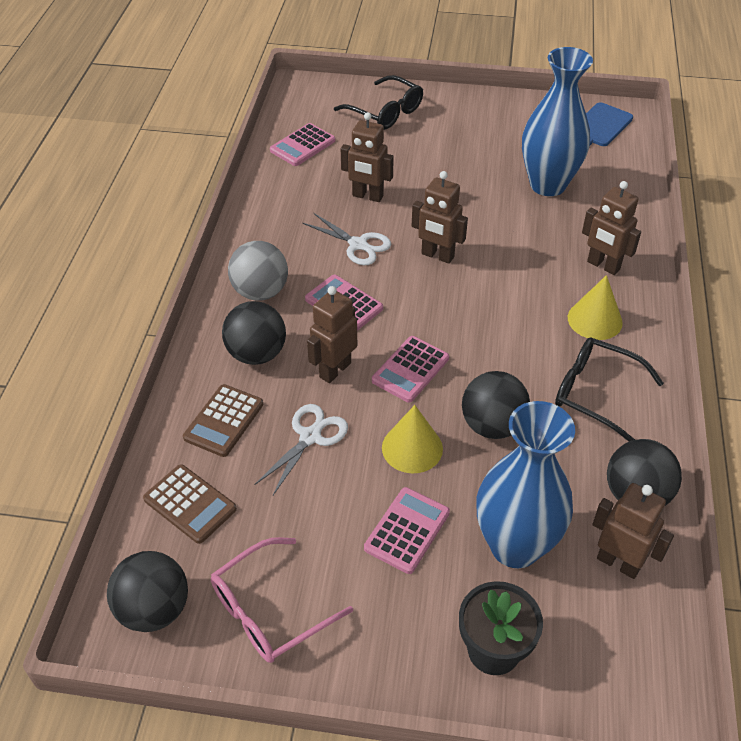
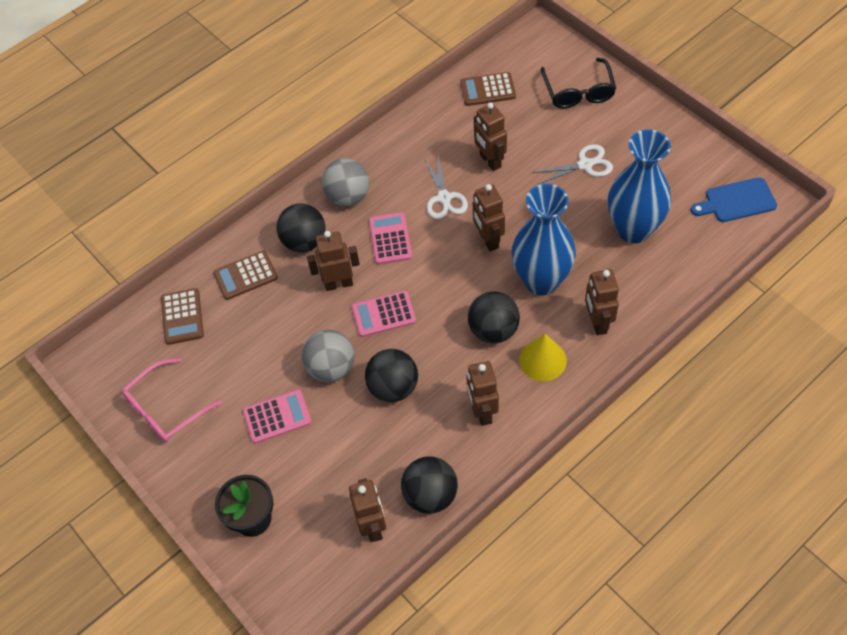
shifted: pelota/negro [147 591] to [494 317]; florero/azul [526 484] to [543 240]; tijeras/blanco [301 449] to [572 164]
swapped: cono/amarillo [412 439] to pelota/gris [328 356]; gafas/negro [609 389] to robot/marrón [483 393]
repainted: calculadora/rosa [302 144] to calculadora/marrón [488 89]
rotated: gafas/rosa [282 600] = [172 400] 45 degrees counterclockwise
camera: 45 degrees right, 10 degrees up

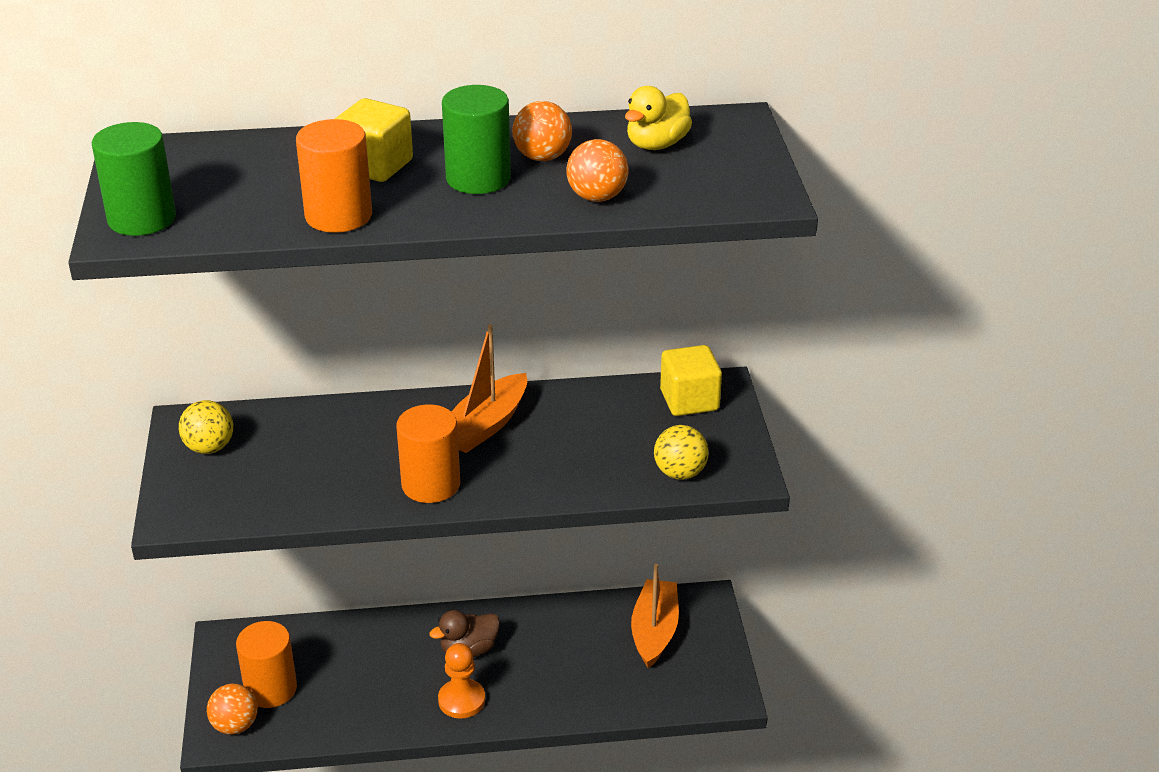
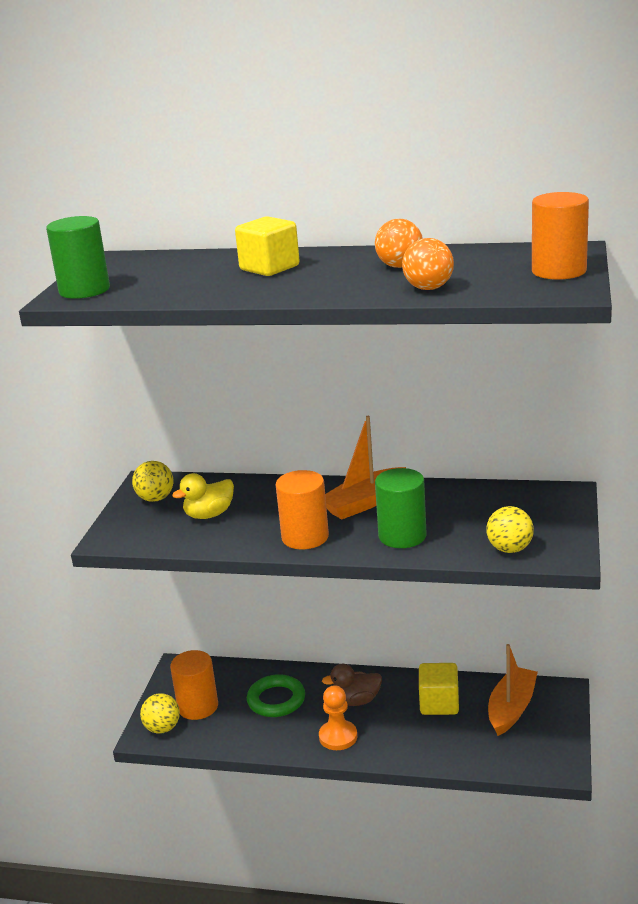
new: anillo/verde [276 695]
shifted: pato/amarillo [658 118] to [203 496]; cilindro/verde [476 139] to [400 508]; cubo/amarillo [691 380] to [439 689]; cilindro/naranja [334 176] to [560 236]
repainted: pelota/naranja [232 709] to pelota/amarillo [160 713]
camera: 20 degrees right, 10 degrees down

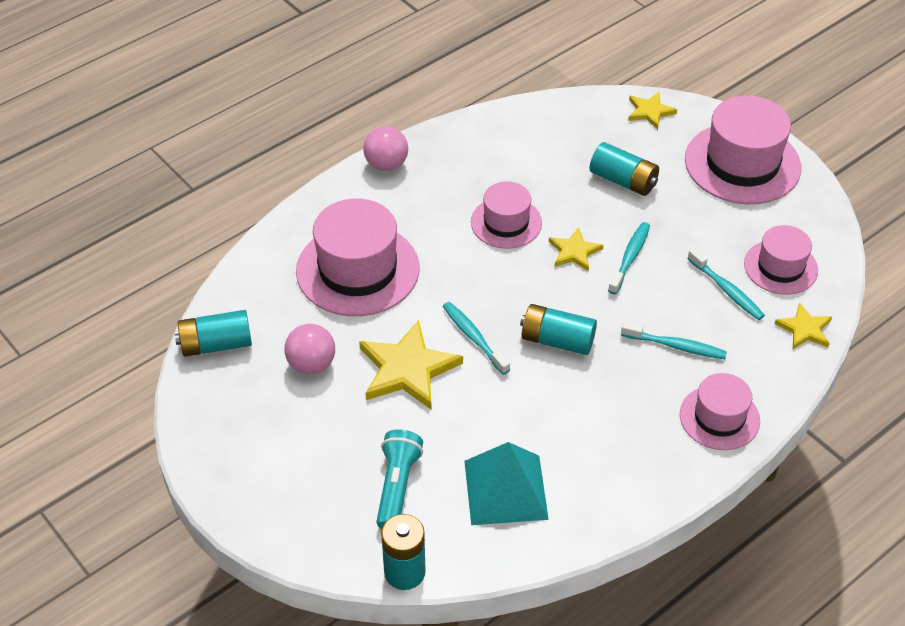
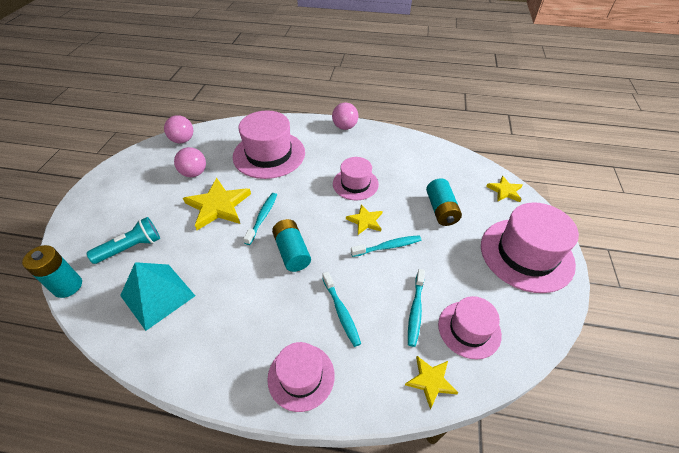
swapped: pila/turquesa [213 333] to pelota/rosa [178 129]
camera: 50 degrees right, 0 degrees up

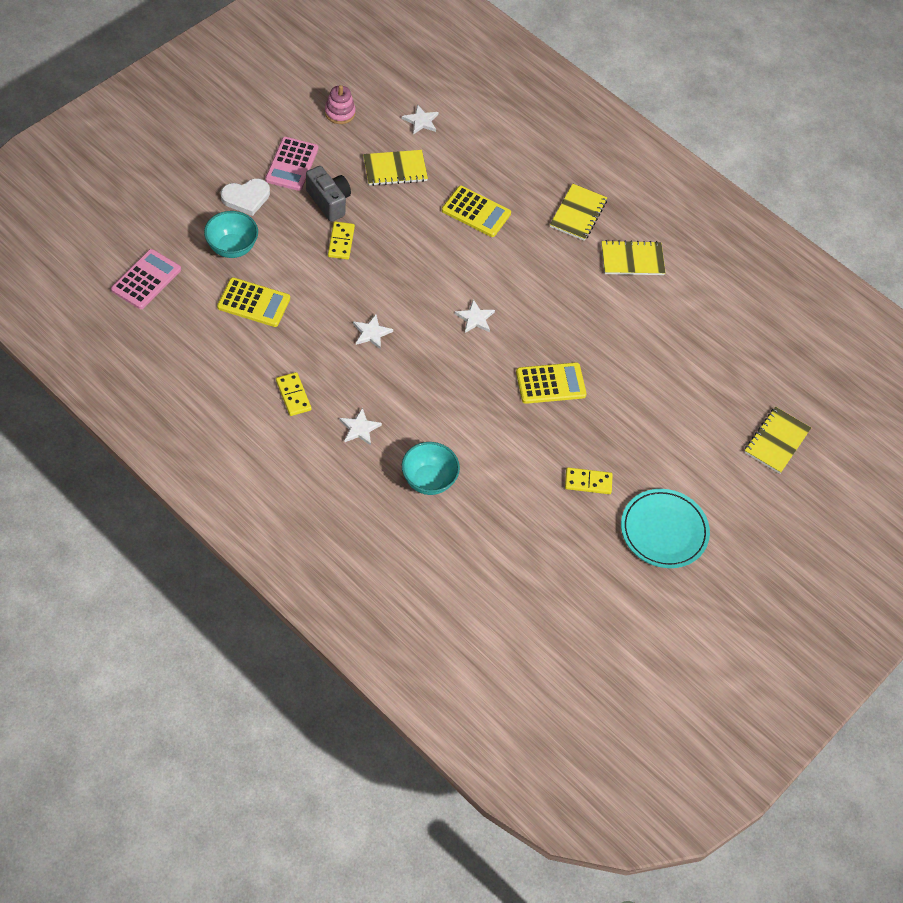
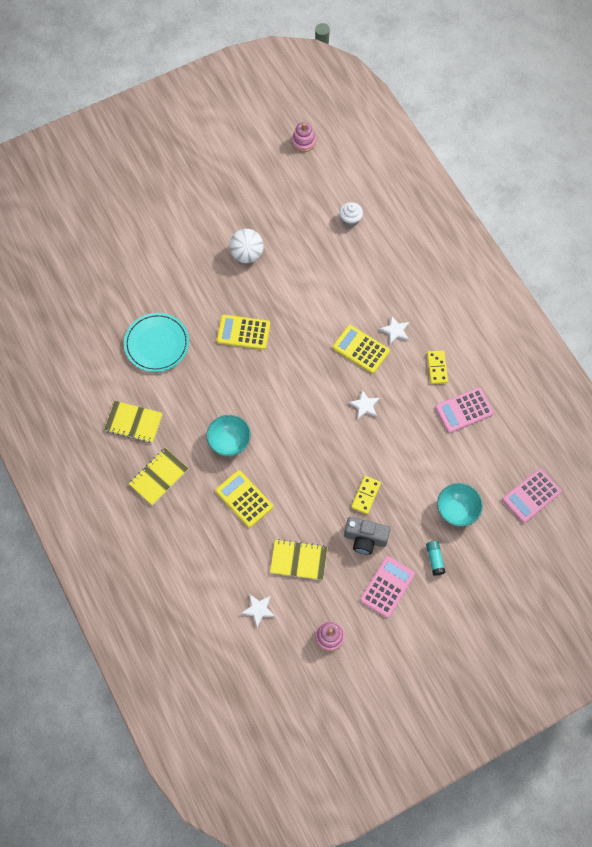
gone: estrella/blanco [475 316]; cuaderno/amarillo [777 440]
new: juguete apilable/rosa [304 137]; magdalena/blanco [351 214]; calculadora/rosa [464 410]
shifted: plato/turquesa [665 528] to [156 342]; cuenco/turquesa [431 468] to [228 435]; calculadora/amarillo [253 302] to [361 349]
swapped: ficha de dominó/amarillo [589 480] to pelota/blanco [246 246]; corazón/blanco [245 197] to barra de pegamento/turquesa [436 558]
rotated: cámara/gris [328 194] = [367 536] 60 degrees counterclockwise
camera: 155 degrees left, 10 degrees up

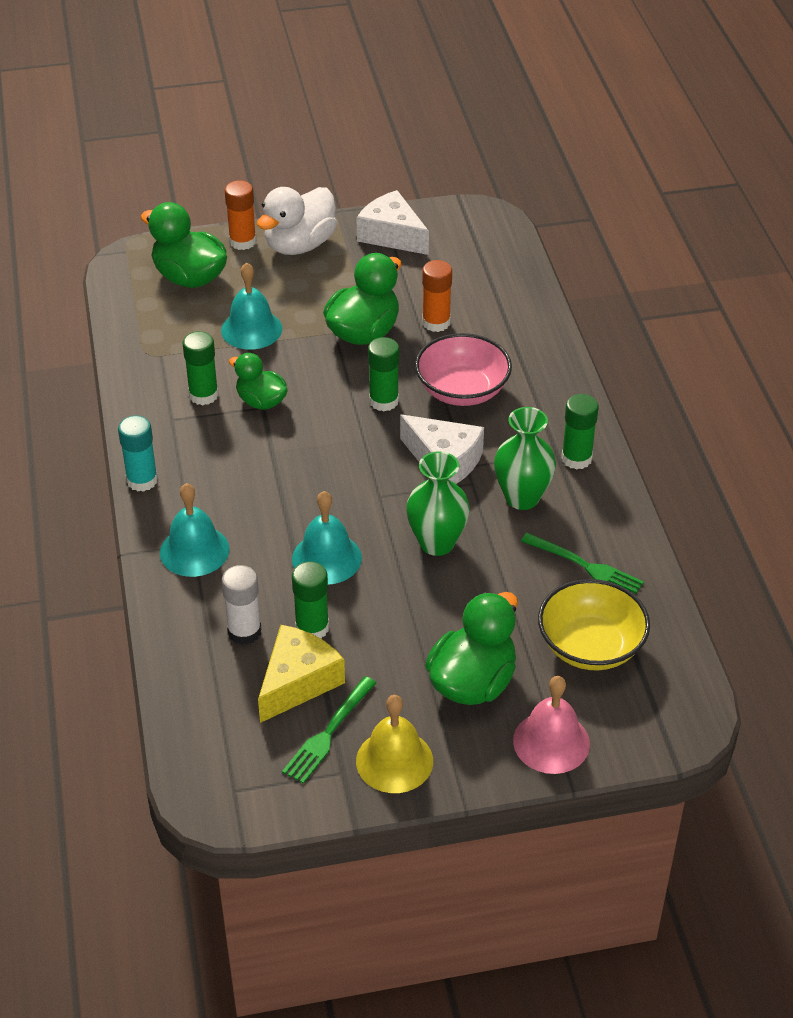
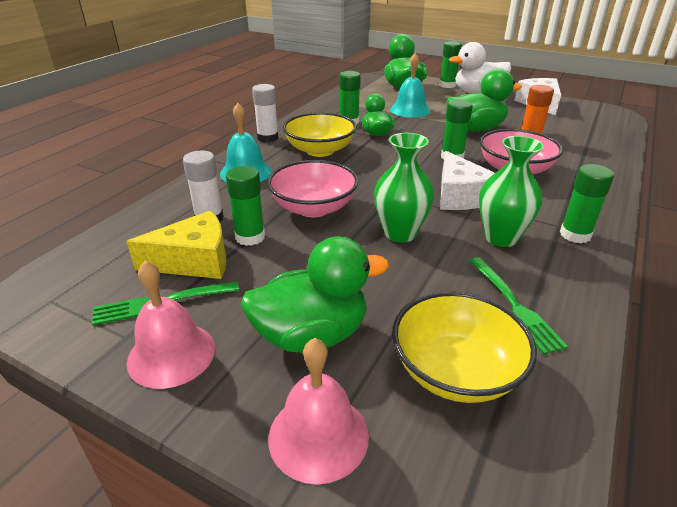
new: cuenco/amarillo [320 134]
swapped: campana/turquesa [327 537] to cuenco/rosa [312 188]
repainted: campana/amarillo [394 744] to campana/rosa [171 324]; barra de pegamento/turquesa [138 453] to barra de pegamento/blanco [265 113]; barra de pegamento/naranja [240 215] to barra de pegamento/verde [450 64]
camera: 40 degrees right, 10 degrees down

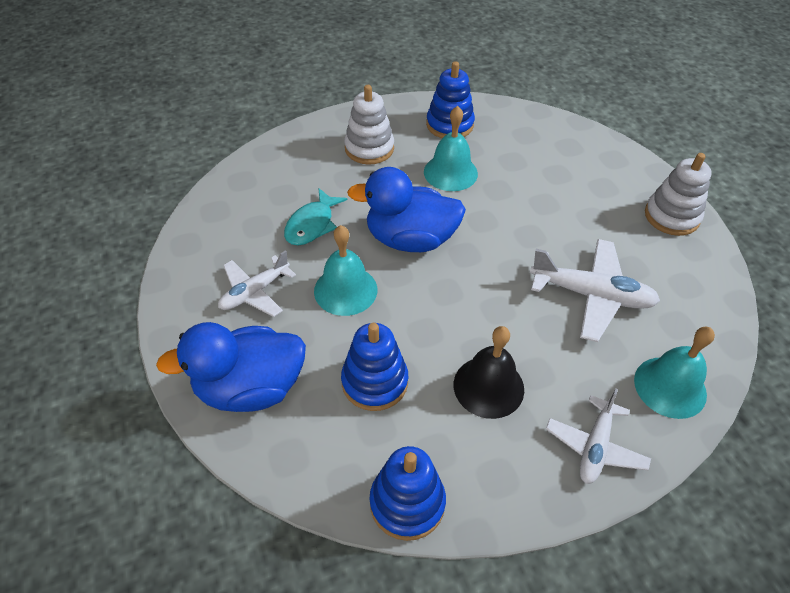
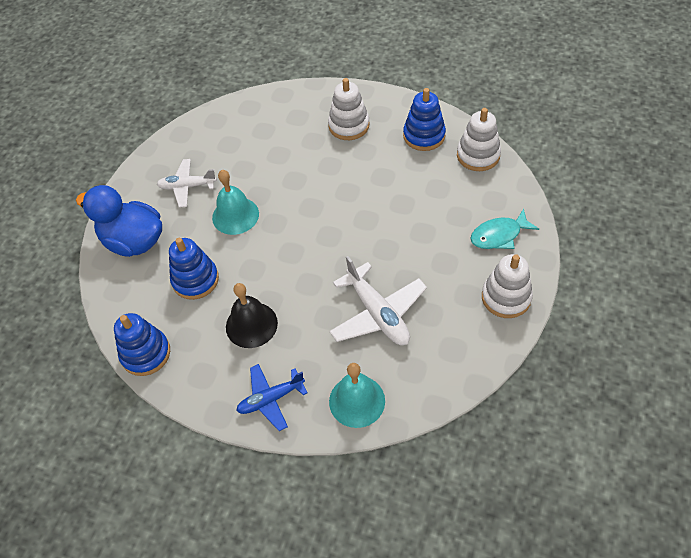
gone: pato/azul [406 209]; campana/turquesa [451 148]
new: juguete apilable/blanco [479 139]
shifted: pez/turquesa [316 216] to [504 229]
repainted: avión/blanco [598 436] to avión/azul [271 397]
camera: 45 degrees right, 5 degrees up

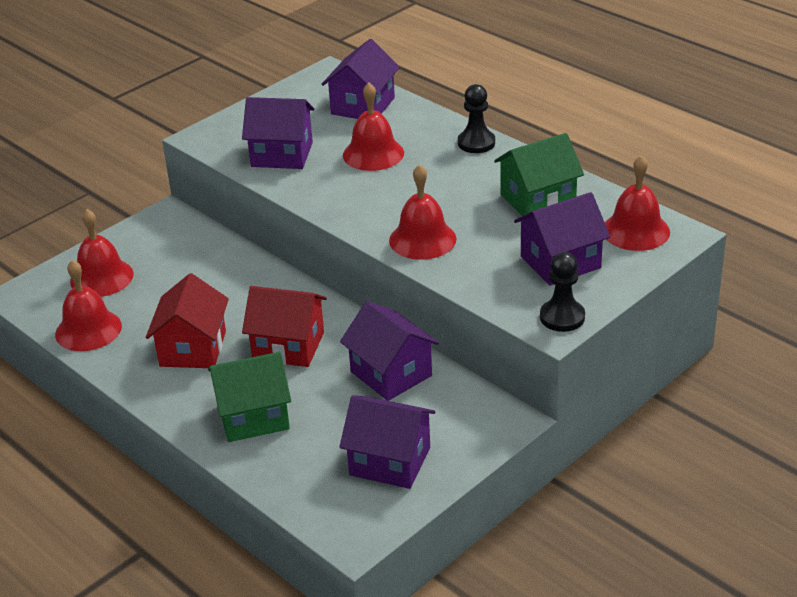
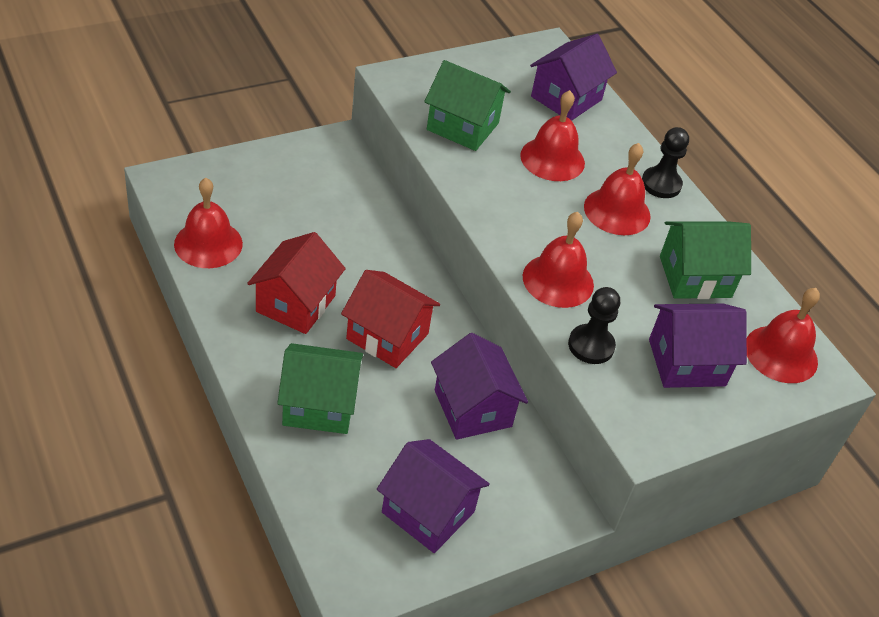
shifted: peón/negro [562 292] to [594 325]; campana/rojo [102 253] to [617 189]
repainted: casa/morado [278 133] to casa/verde [467 105]
camera: 10 degrees right, 10 degrees up

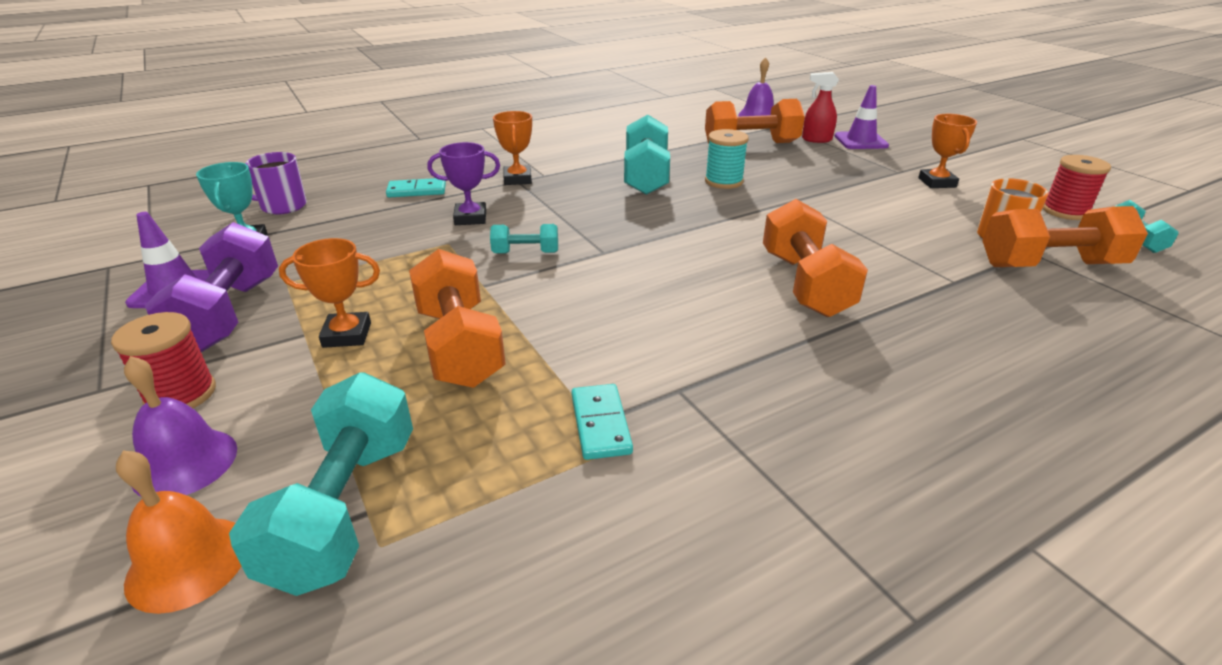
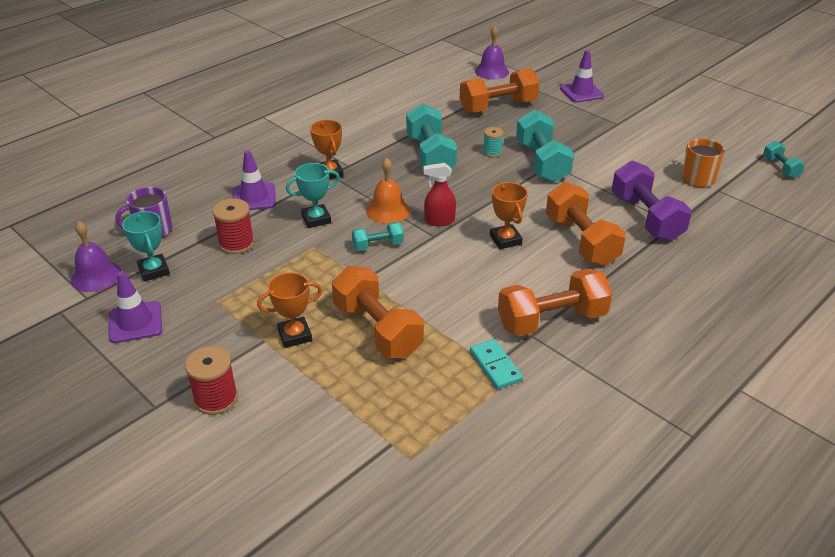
shifted: campana/morado [180 426] to [96 256]; carrete/rojo [1077 187] to [233 226]; campana/naranja [178 532] to [388 191]; pulverizador/rojo [820 107] to [439 194]; trofeo/naranja [947 151] to [509 215]; mancuerna/naranja [1065 236] to [555 302]; mancuerna/turquesa [321 484] to [545 146]; mancuerna/morado [211 287] to [651 201]
swapped: ficha de dominó/turquesa [416 187] to cono de tráfico/morado [254 180]
repainted: trofeo/morado [463 183] to trofeo/turquesa [313 195]
scaled: carrete/turquesa [727 159] = [493 142] x0.64
camera: 15 degrees left, 5 degrees up

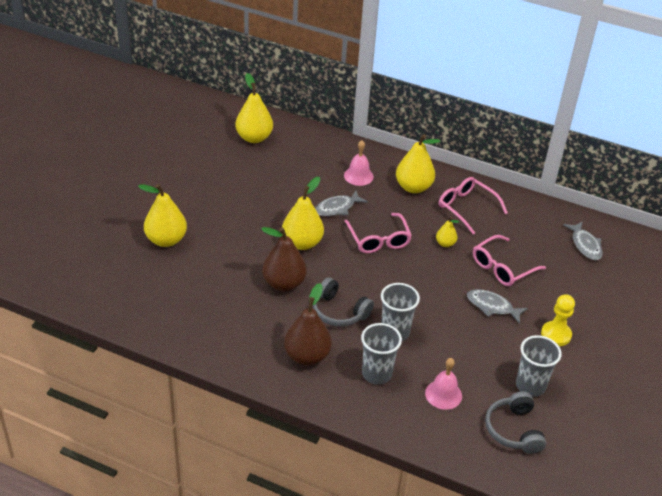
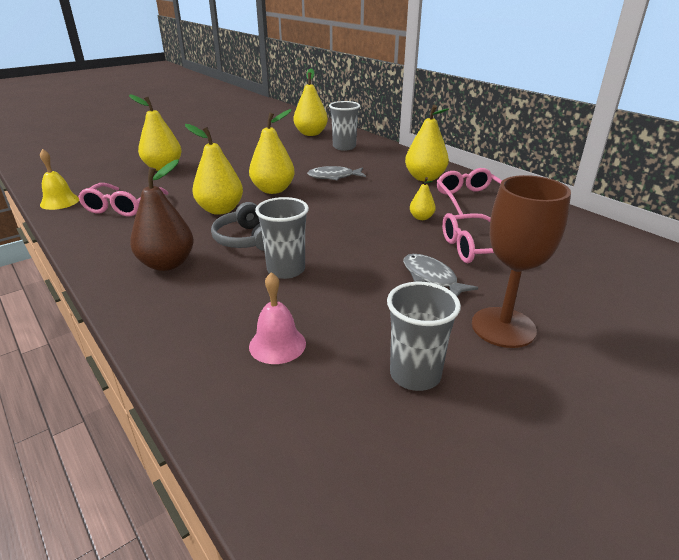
gone: campana/rosa [359 163]; auriculares/gris [515 422]; pez/gris [583 240]
new: campana/amarillo [59 179]
shifted: gafas/rosa [378 233] to [123 199]; vaso/gris [381 354] to [344 126]
swapped: peón/amarillo [558 320] to copa/marrón [521 261]
repainted: pera/marrón [284 259] to pera/amarillo [214 169]
camera: 30 degrees right, 10 degrees down

